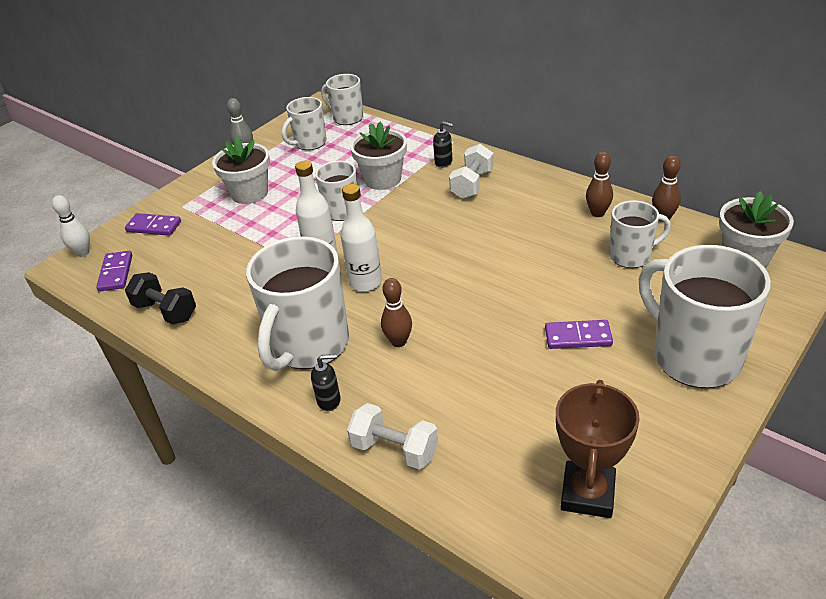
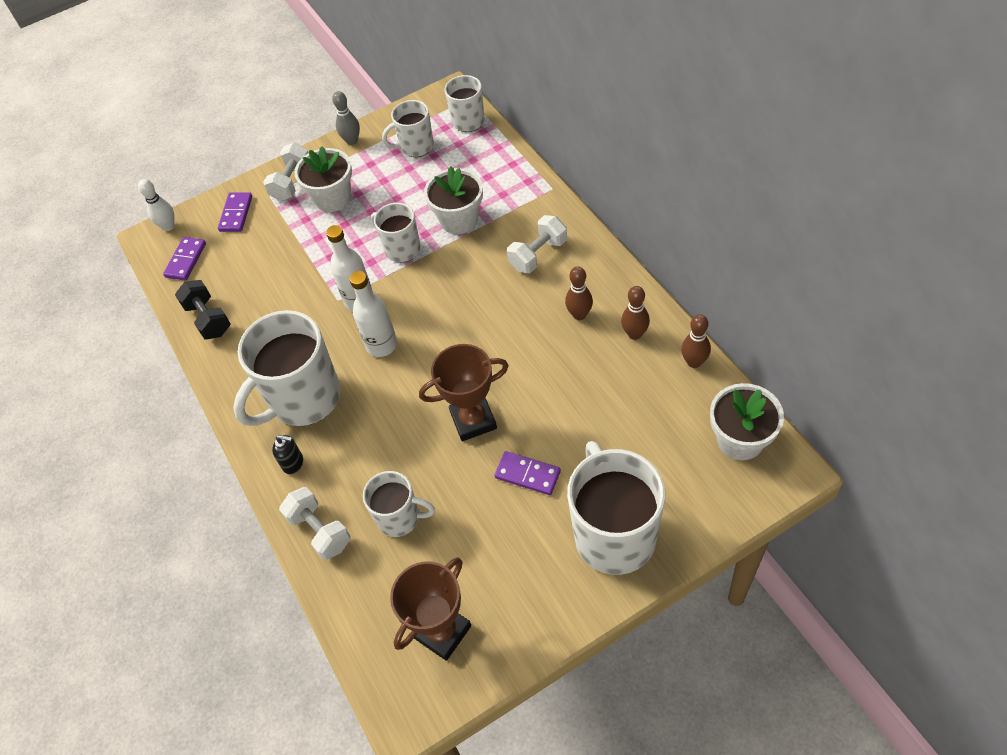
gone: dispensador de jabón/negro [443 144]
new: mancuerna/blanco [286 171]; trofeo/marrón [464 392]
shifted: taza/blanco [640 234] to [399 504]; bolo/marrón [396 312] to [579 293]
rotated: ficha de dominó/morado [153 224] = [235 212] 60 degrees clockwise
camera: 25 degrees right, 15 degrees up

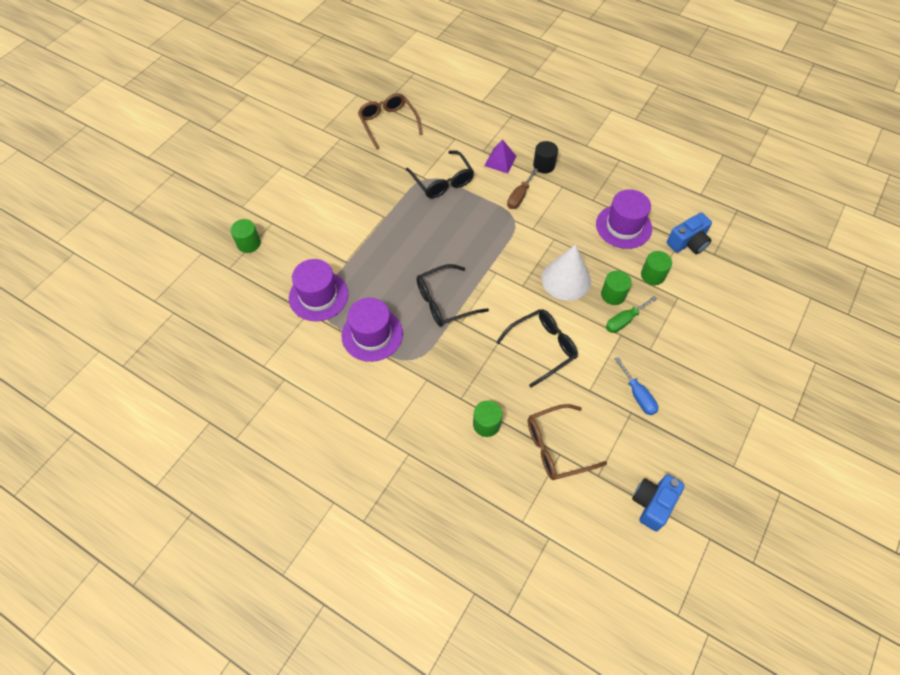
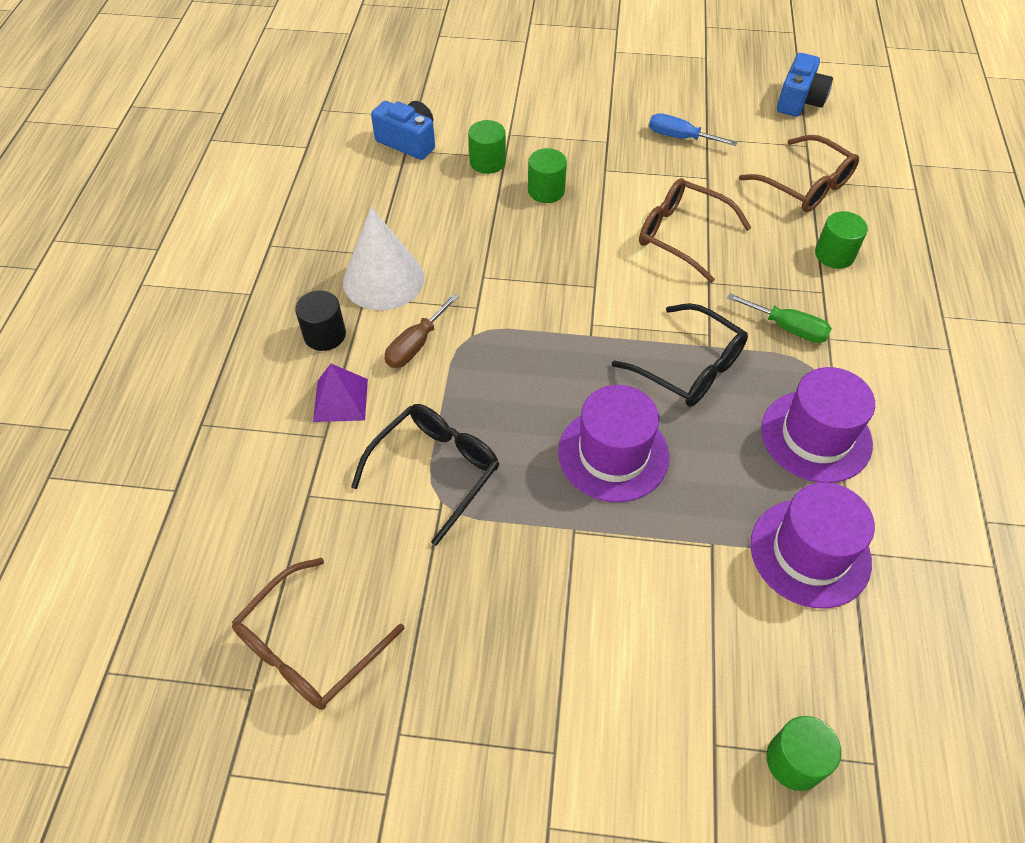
shifted: cono/blanco [566 272] to [383 258]; sombrero/morado [624 219] to [613 443]; destornillador/verde [631 314] to [779 318]
repainted: gafas/negro [537 348] to gafas/marrón [695 230]
rotated: destornillador/marrón [522 188] = [422 331] 120 degrees clockwise; destornillador/azul [636 386] = [693 129] 105 degrees counterclockwise; cámara/azul [658 502] = [805 85] 75 degrees counterclockwise
camera: 115 degrees left, 5 degrees down

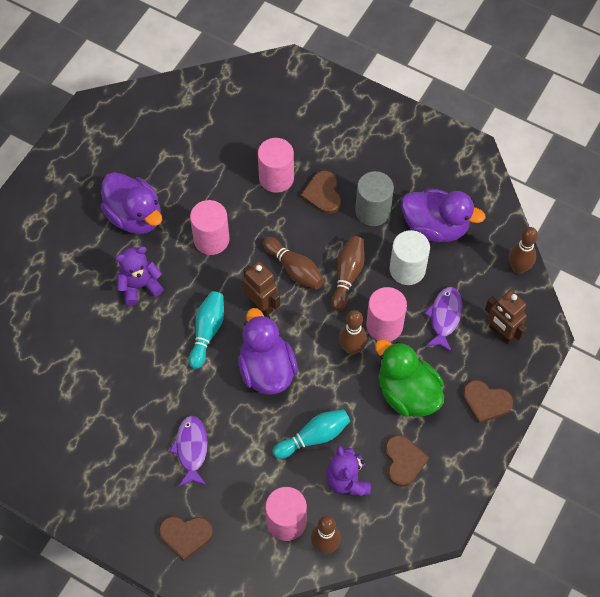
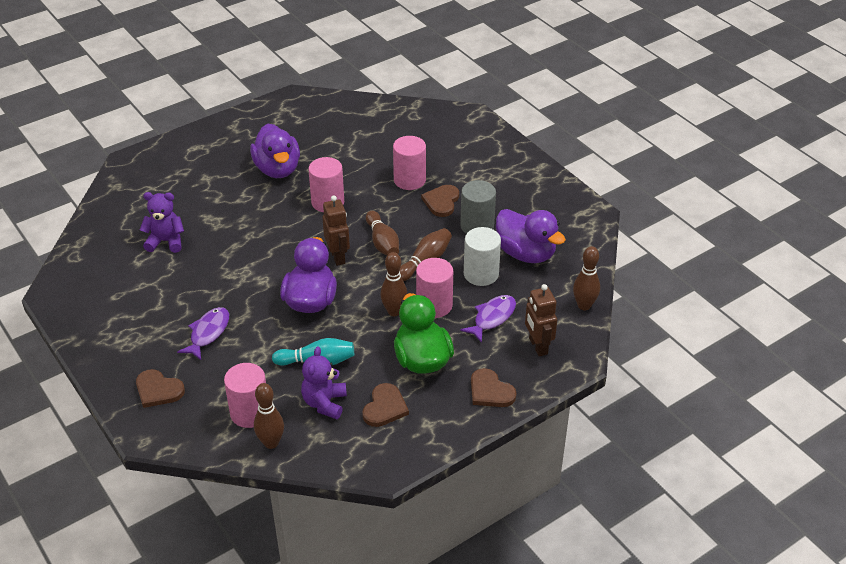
gone: bolo/turquesa [206 330]
shifted: osito/morado [139 275] to [162 222]
camera: 25 degrees right, 20 degrees down

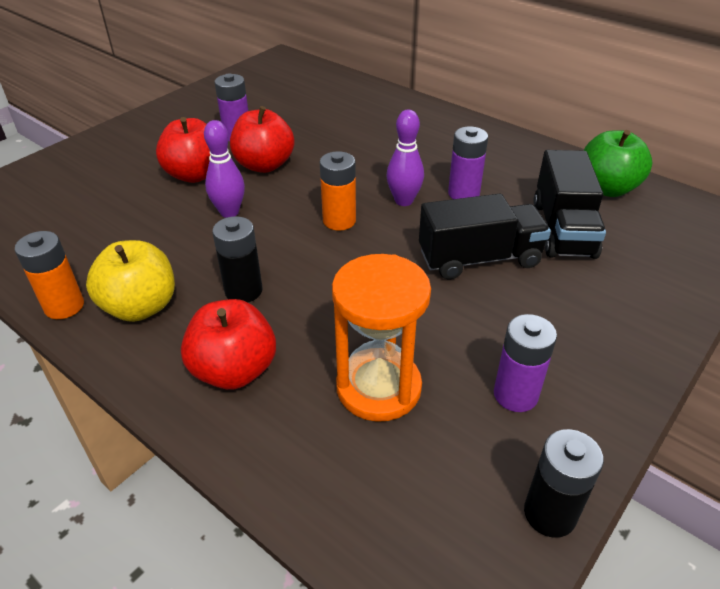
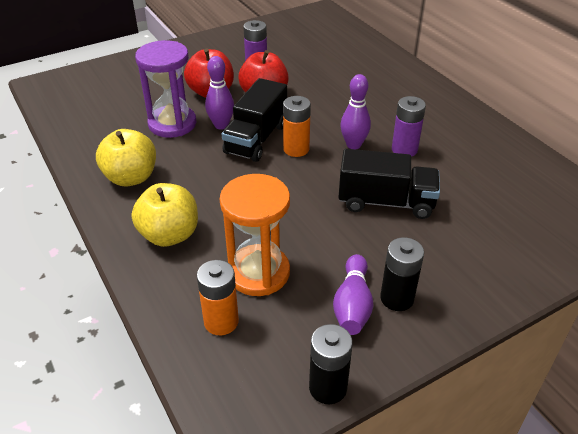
gone: manzana/verde [618 163]
new: reloj de arena/morado [165 89]
shifted: pila/naranja [49 275] to [218 297]; camión/negro [570 204] to [254 120]; pila/negro [237 259] to [402 274]
swapped: pila/morado [525 363] to bolo/morado [353 294]
repainted: manzana/rojo [228 344] to manzana/amarillo [165 215]
camera: 20 degrees right, 0 degrees up

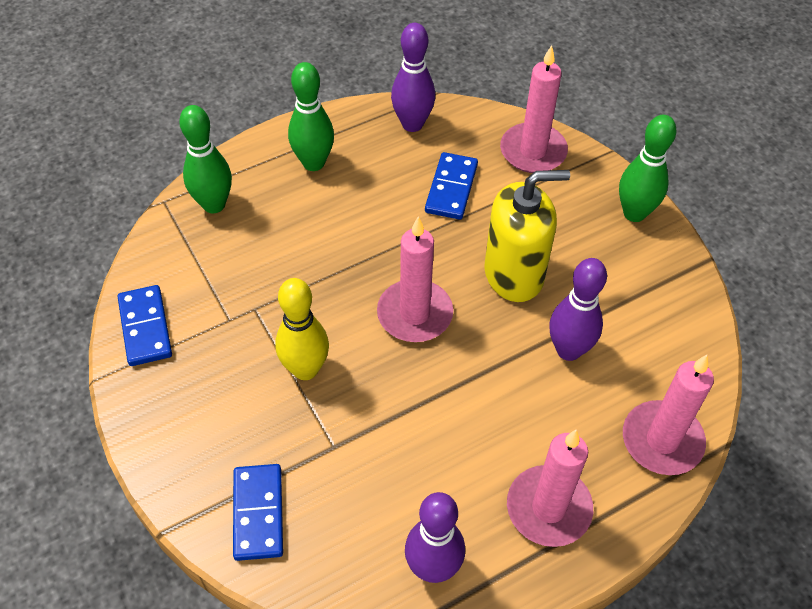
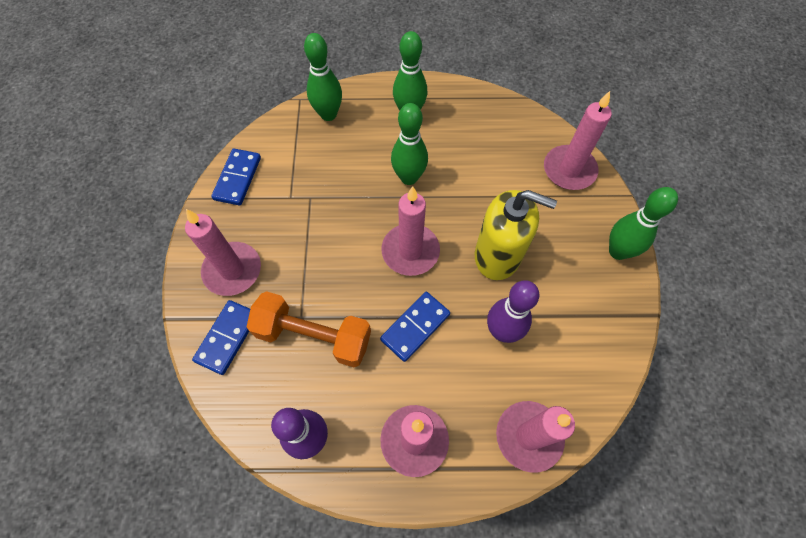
gone: bolo/amarillo [302 329]; bolo/morado [413 77]
new: vela/rosa [223 252]; mancuerna/naranja [309 329]; bolo/verde [409 144]
shifted: ficha de dominó/azul [451 186] to [415 327]
camera: 30 degrees right, 10 degrees up

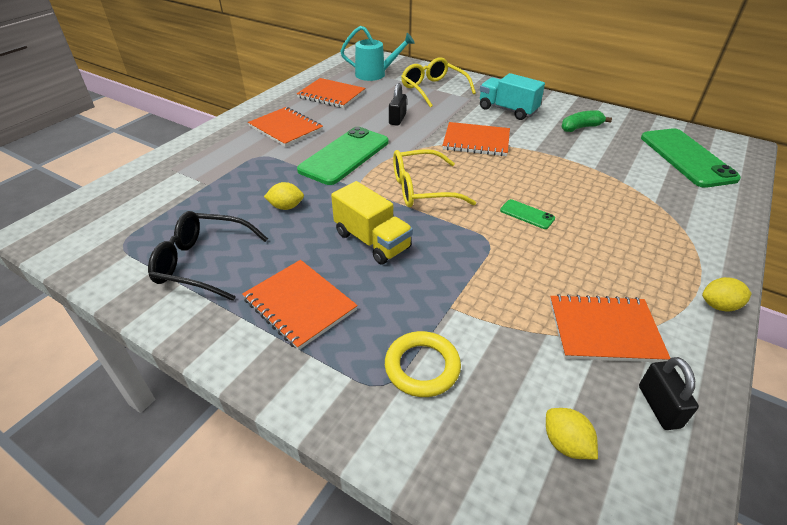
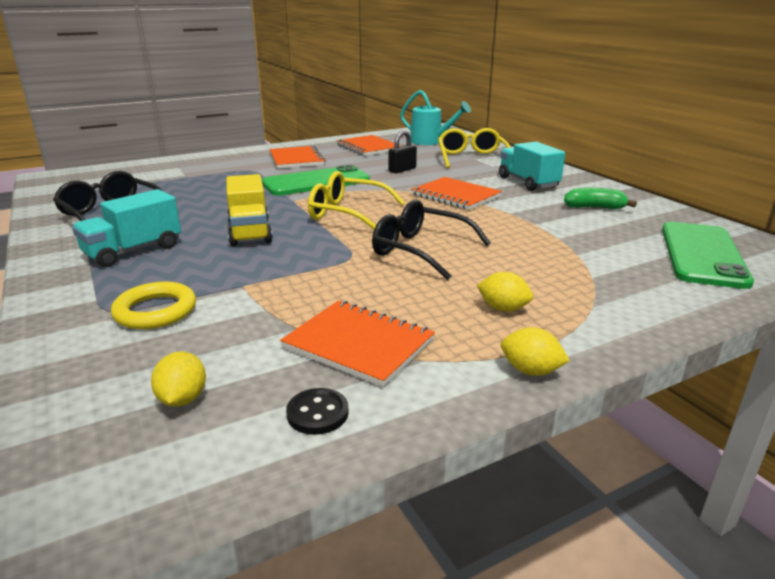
shifted: limón/amarillo [284 196] to [505 292]
swapped: cuaderno/naranja [300 305] to camión/turquesa [126 228]; candado/negro [669 393] to botón/negro [317 411]; móvil/verde [527 214] to gafas/negro [431 240]
camera: 30 degrees right, 15 degrees down

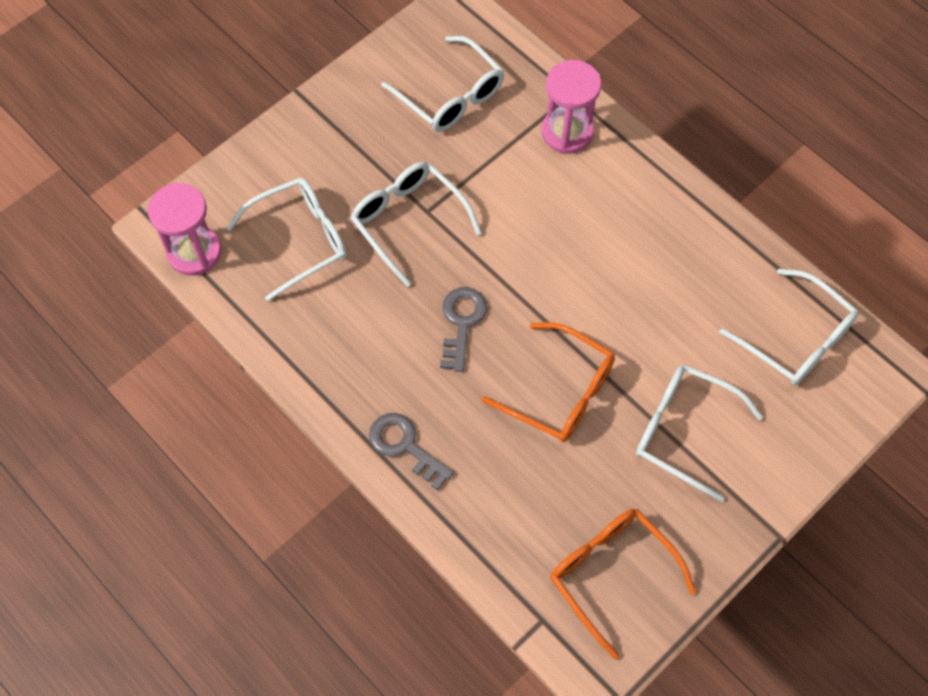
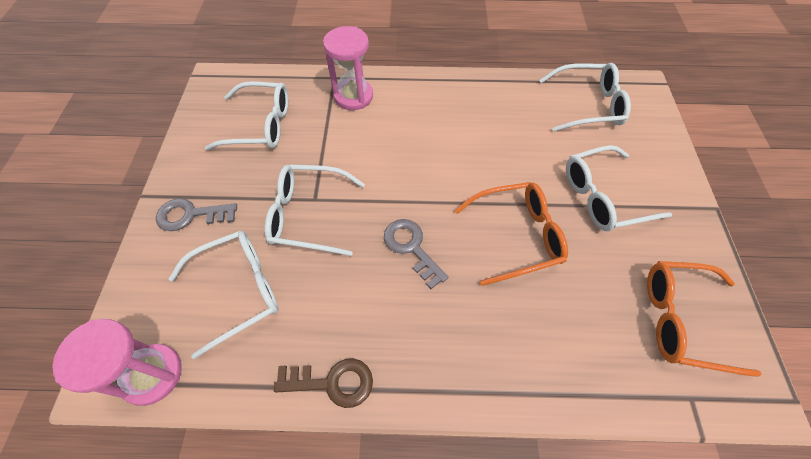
new: llave/marrón [323 383]
shifted: llave/gris [411 451] to [196 214]
rotated: gafas/blanco [286 239] = [223 294] 45 degrees clockwise
camera: 45 degrees left, 5 degrees down

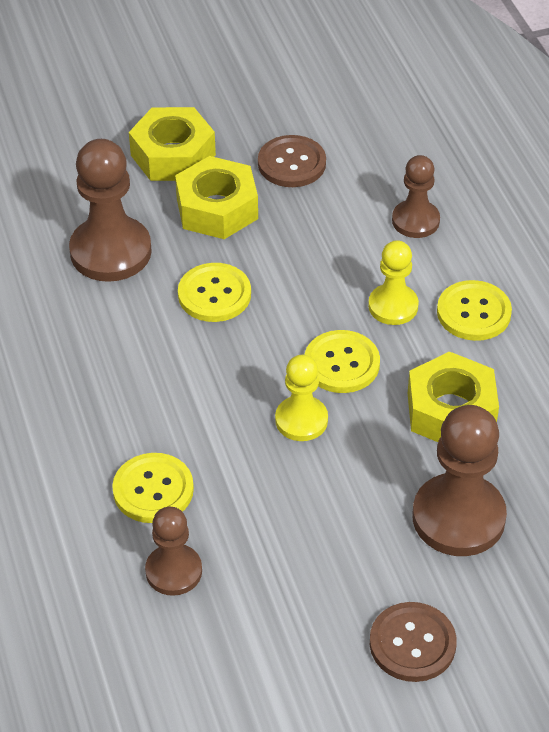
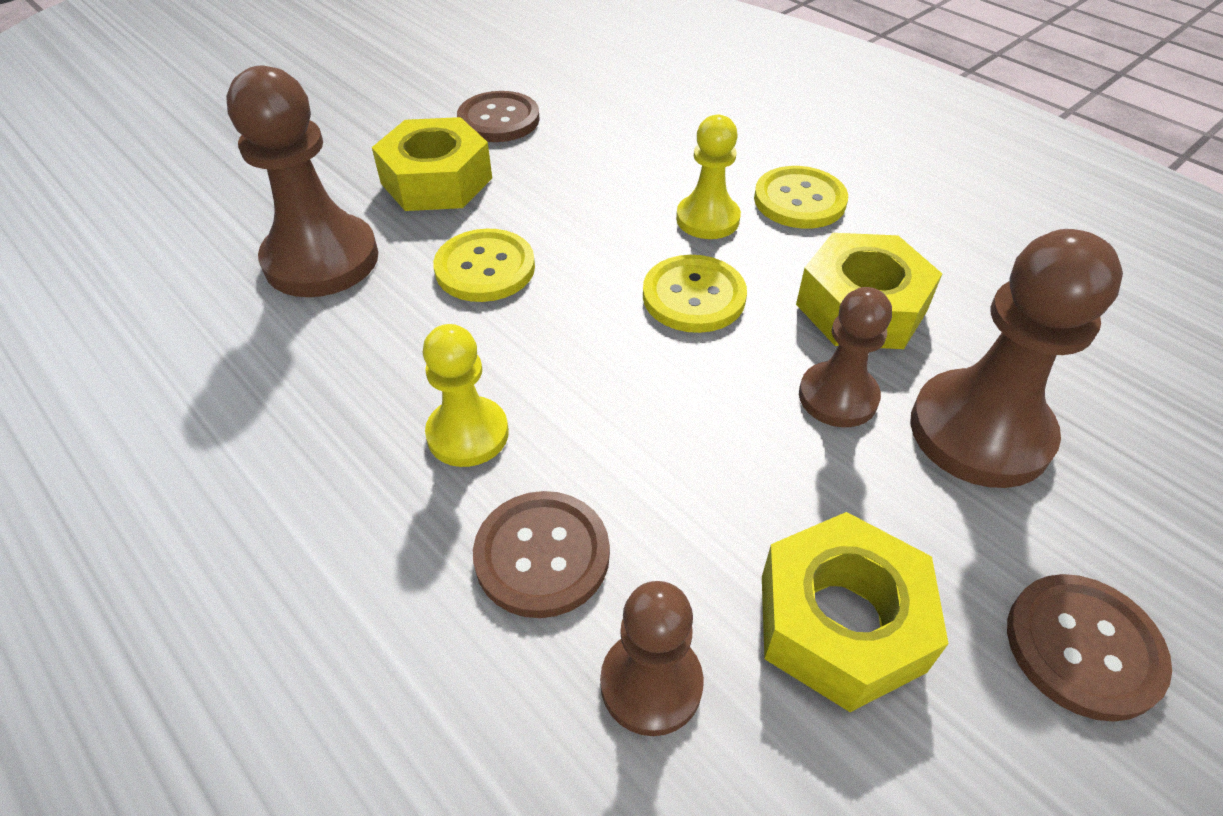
shifted: peón/amarillo [301 398] to [466 395]; tuerca/amarillo [172 144] to [855 612]; peón/marrón [416 196] to [845 357]
repainted: botón/amarillo [153 488] to botón/marrón [541 554]
camera: 25 degrees left, 0 degrees up

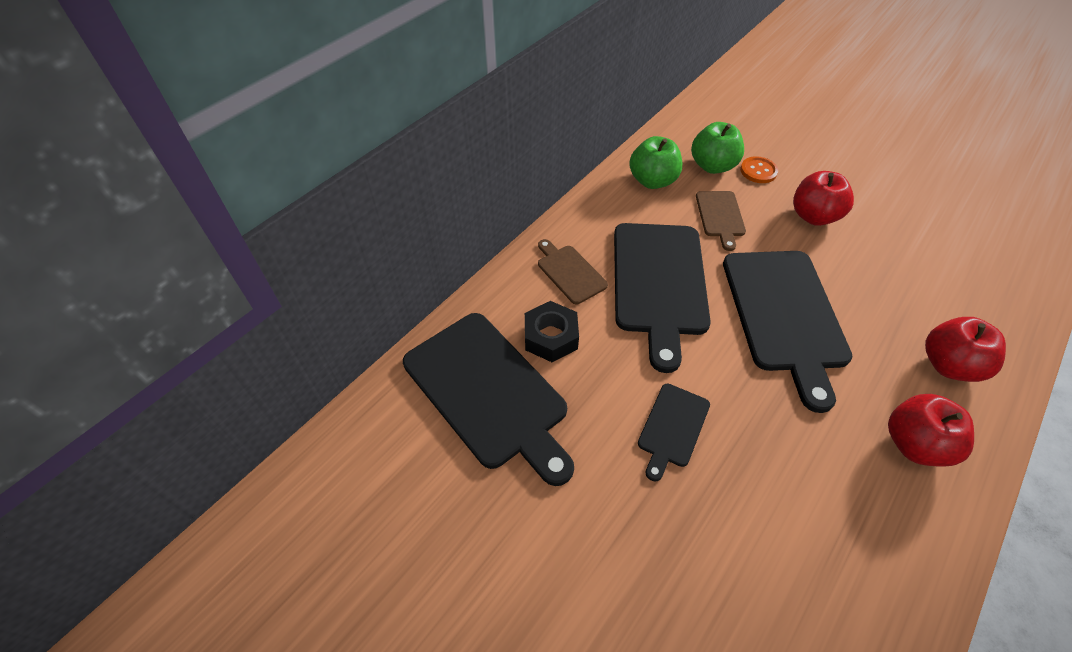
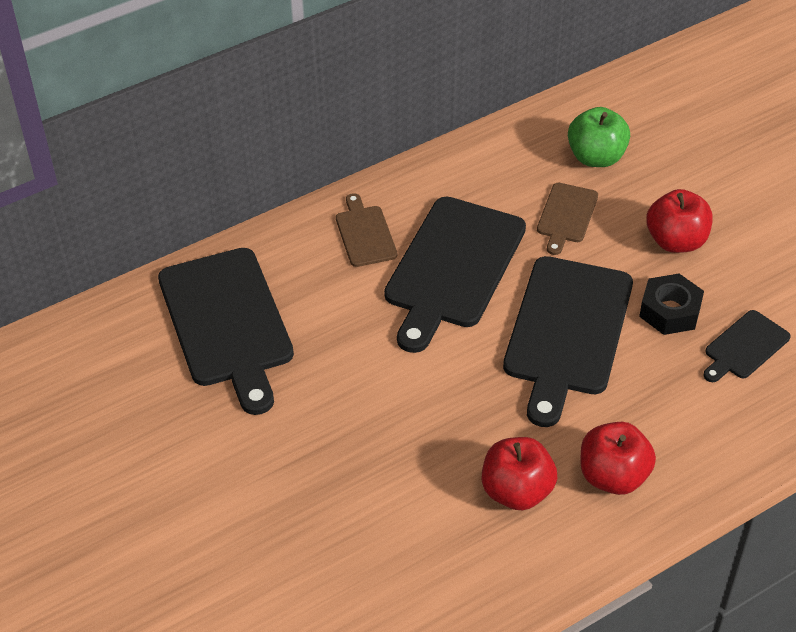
gone: manzana/verde [655 162]; botón/naranja [759 169]
shifted: manzana/rojo [965 349] to [519 473]; tuerca/negro [552 331] to [671 304]; tabla de cortar/negro [674 432] to [747 346]
camera: 20 degrees right, 5 degrees down

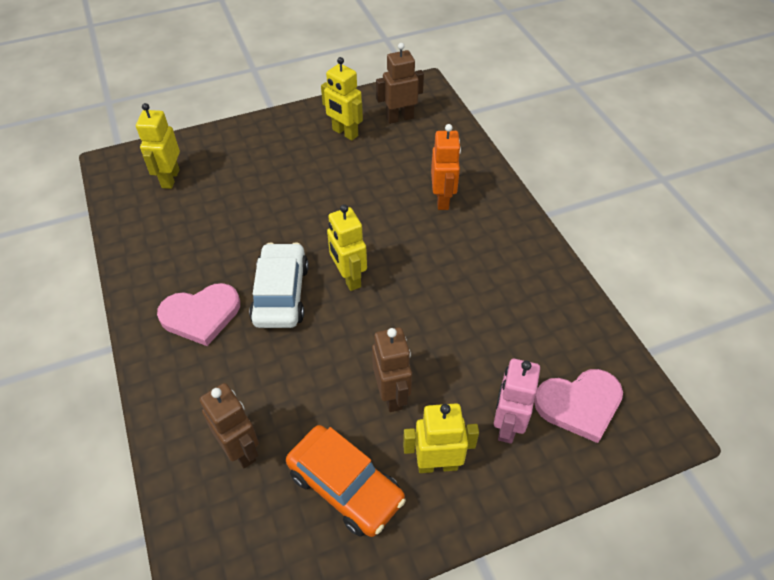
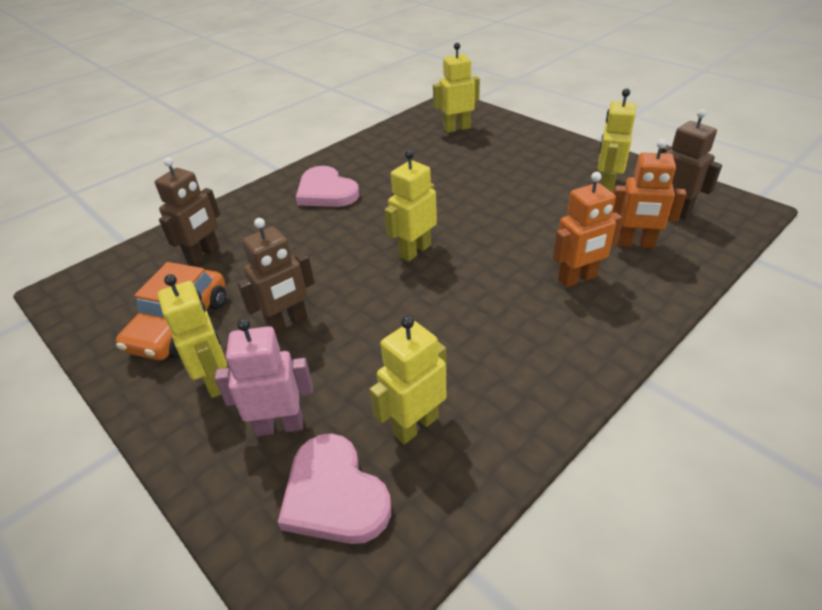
gone: coche/blanco [279 285]
new: robot/amarillo [408 380]; robot/naranja [650 194]
camera: 70 degrees right, 10 degrees down

